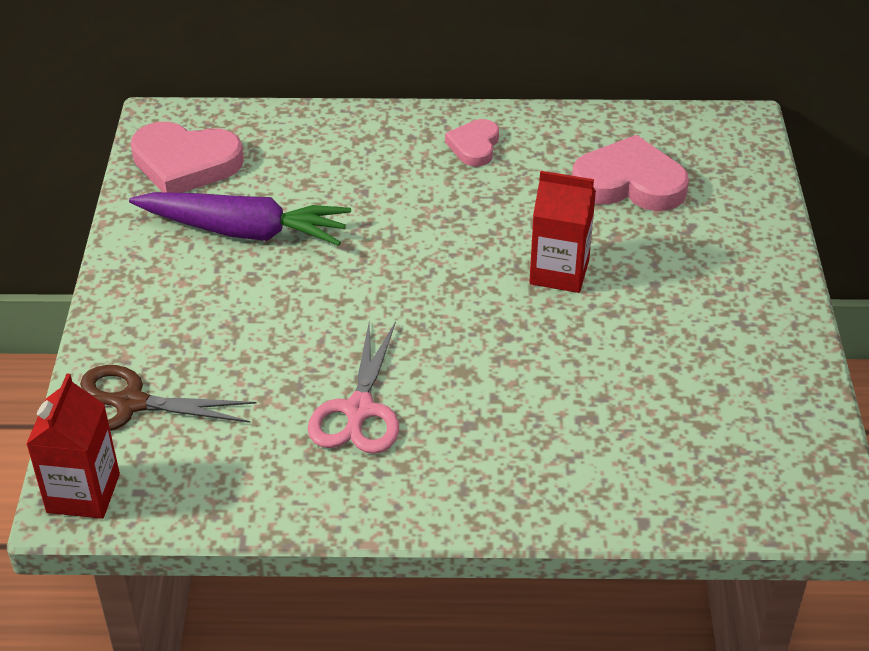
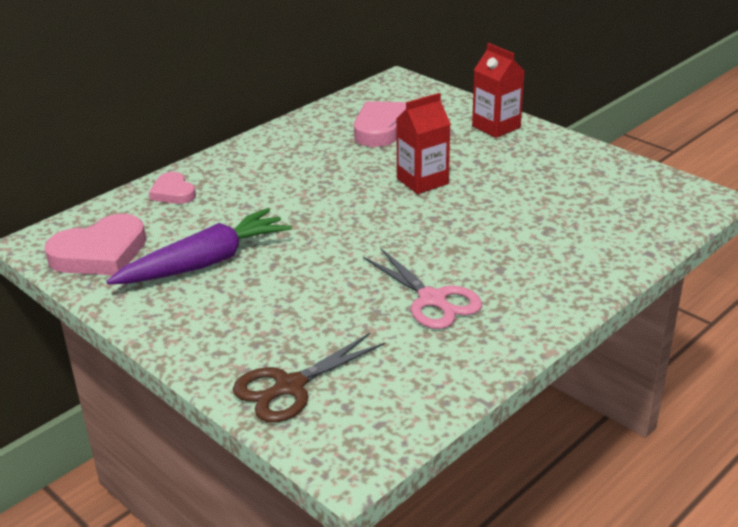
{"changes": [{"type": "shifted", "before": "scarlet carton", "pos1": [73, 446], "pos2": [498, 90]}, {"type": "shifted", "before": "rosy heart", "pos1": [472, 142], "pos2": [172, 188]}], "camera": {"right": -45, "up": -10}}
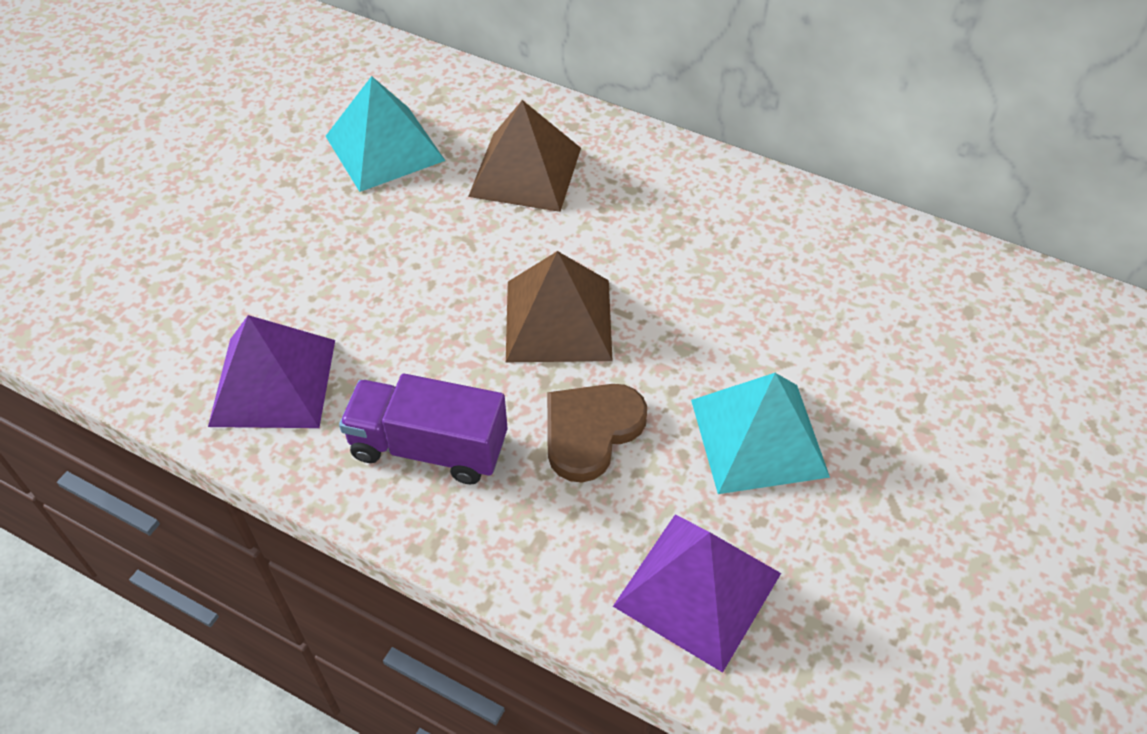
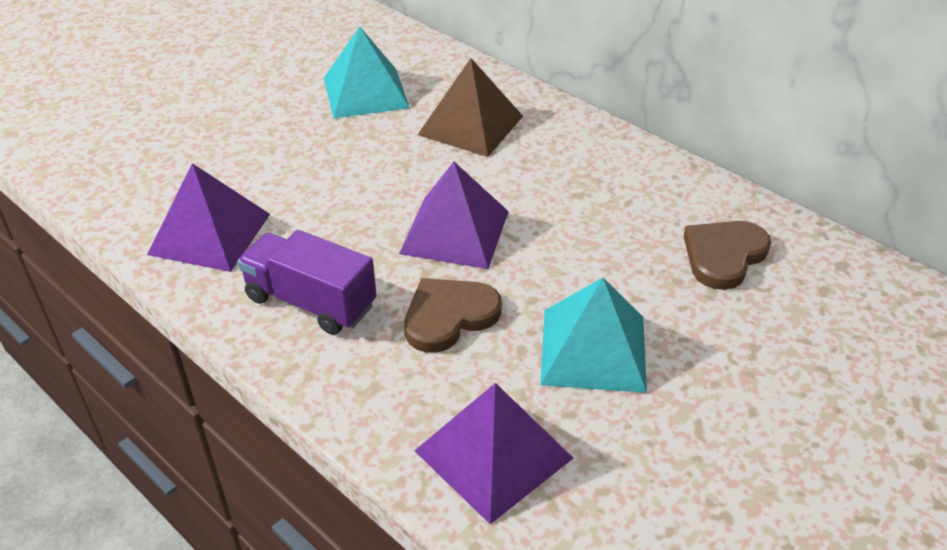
{"changes": [{"type": "new", "after": "dark brown heart", "pos2": [727, 255]}, {"type": "repainted", "before": "dark brown solid pyramid", "after": "purple solid pyramid", "pos1": [559, 306], "pos2": [454, 215]}], "camera": {"right": 15, "up": -10}}
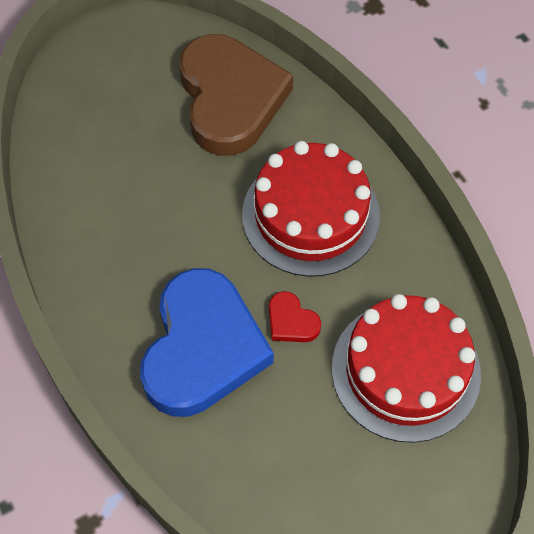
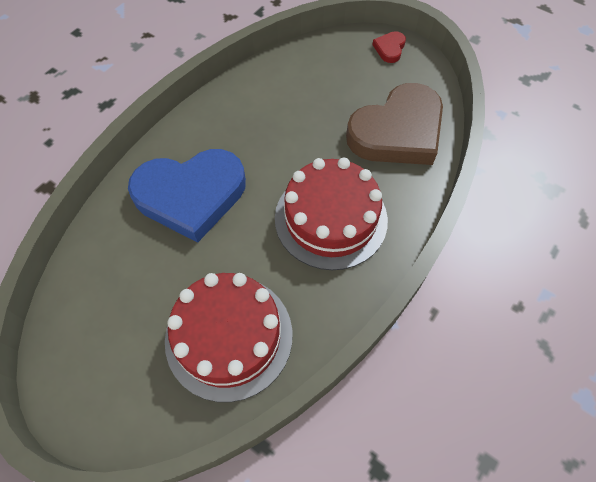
{"changes": [{"type": "shifted", "before": "scarlet heart", "pos1": [295, 316], "pos2": [389, 47]}], "camera": {"right": 65, "up": 0}}
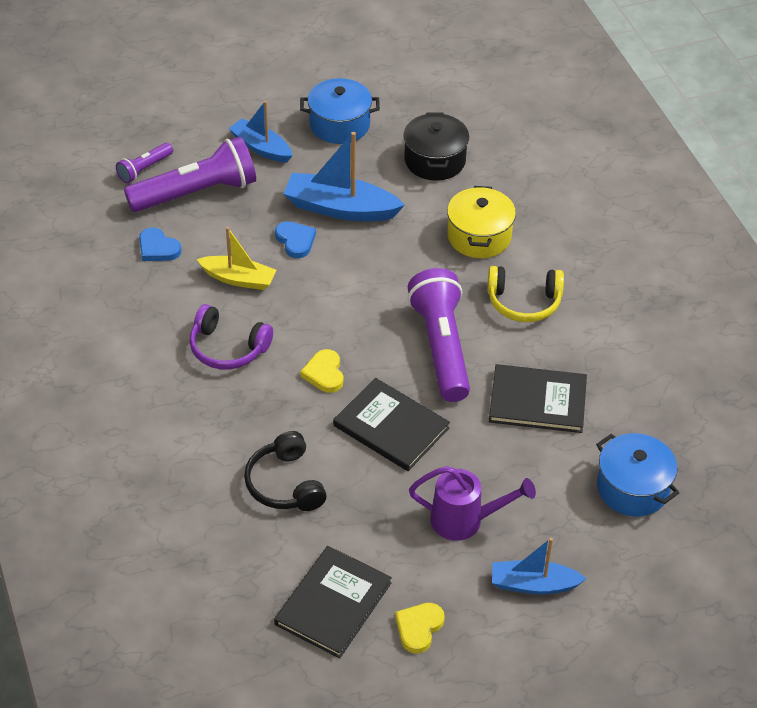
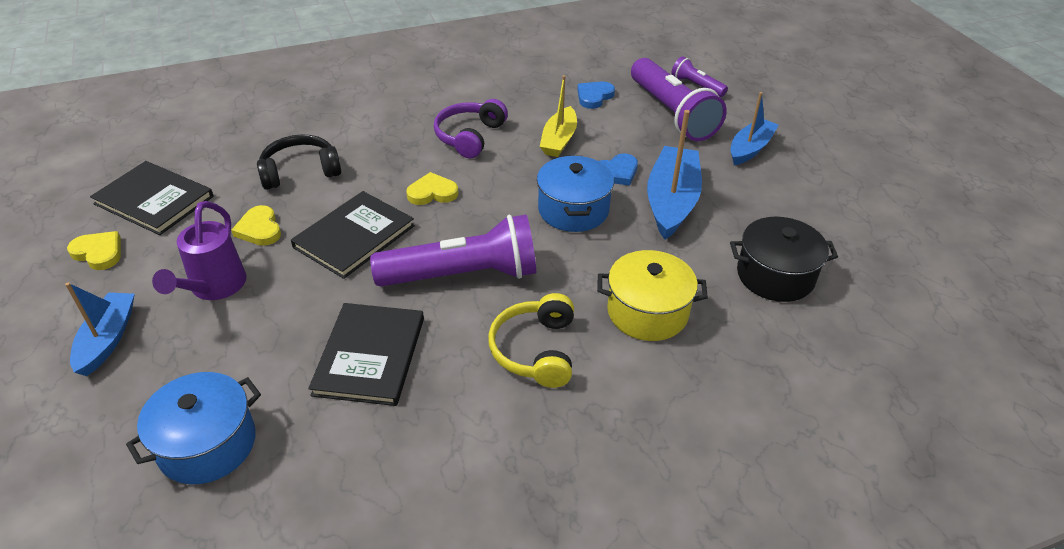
{"changes": [{"type": "new", "after": "bright yellow heart", "pos2": [256, 225]}, {"type": "shifted", "before": "royal blue pot", "pos1": [340, 111], "pos2": [575, 194]}], "camera": {"right": 90, "up": -5}}
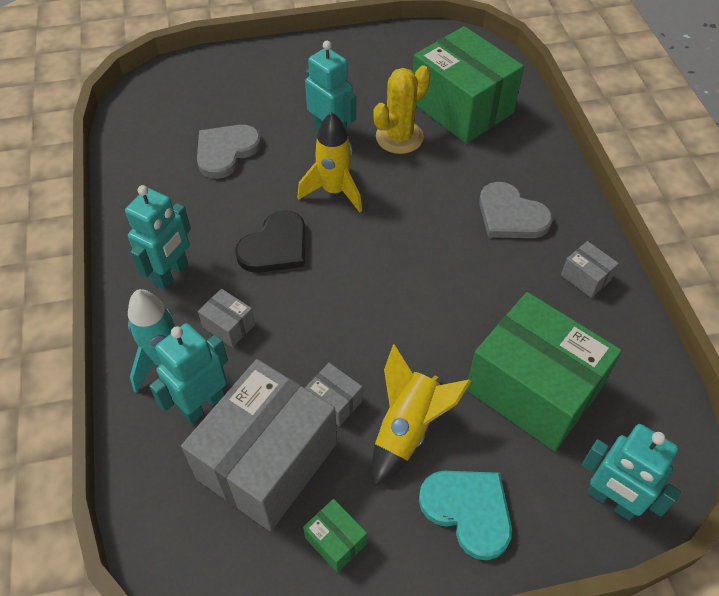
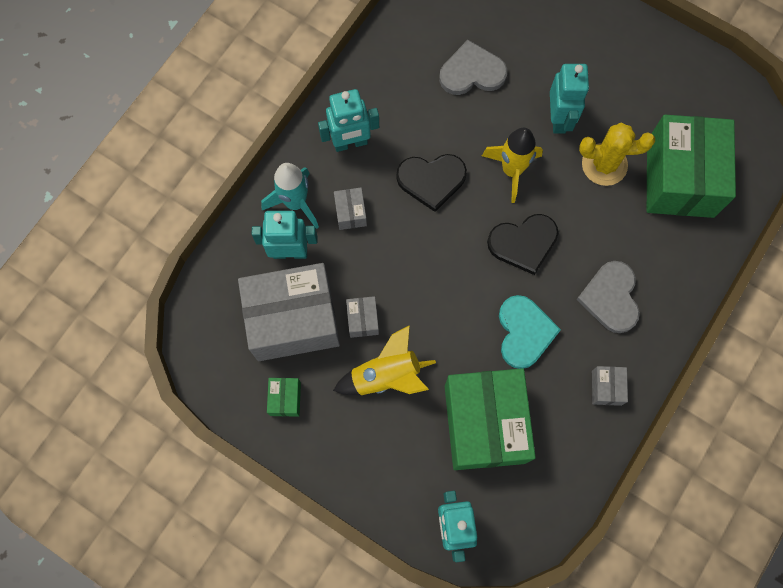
{"changes": [{"type": "new", "after": "jet-black heart", "pos2": [522, 244]}, {"type": "shifted", "before": "turquoise heart", "pos1": [465, 515], "pos2": [530, 332]}], "camera": {"right": 45, "up": 20}}
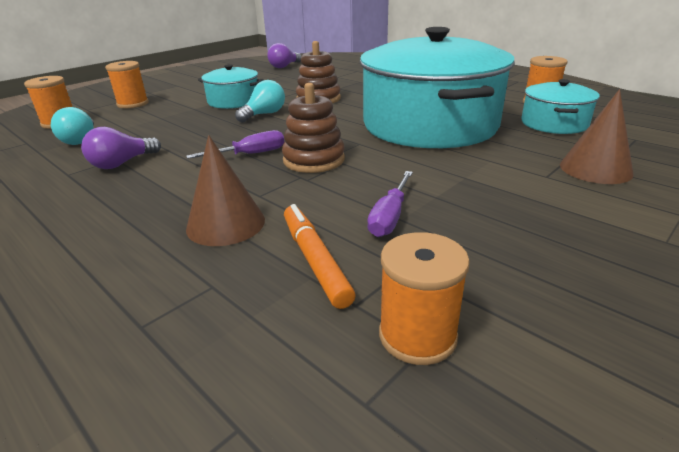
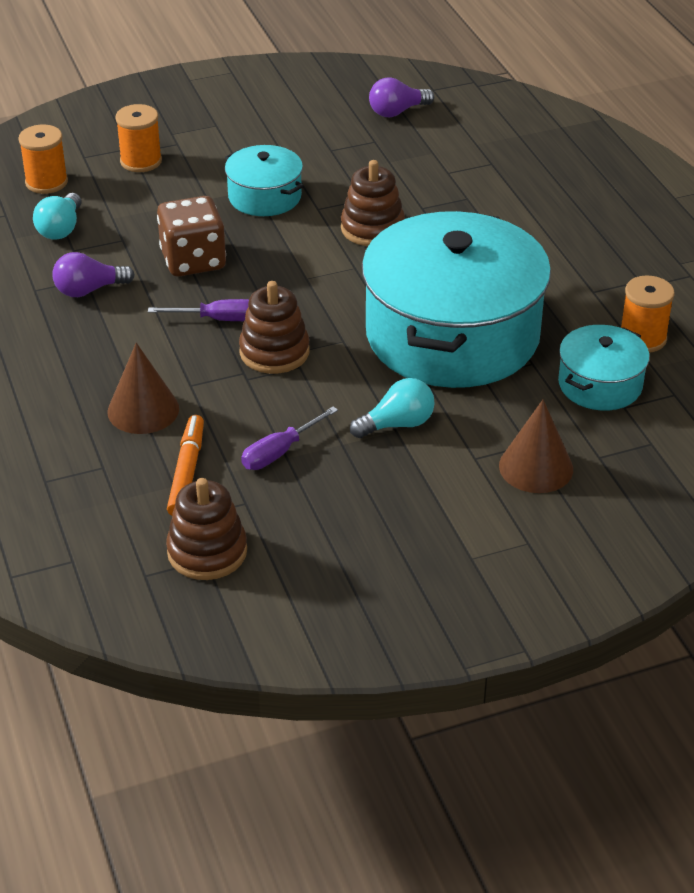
{"changes": [{"type": "new", "after": "dark brown game die", "pos2": [191, 236]}, {"type": "shifted", "before": "turquoise bulb", "pos1": [260, 101], "pos2": [392, 408]}, {"type": "swapped", "before": "orange bobbin", "after": "dark brown stacking rings", "pos1": [424, 298], "pos2": [206, 529]}], "camera": {"right": 25, "up": 10}}
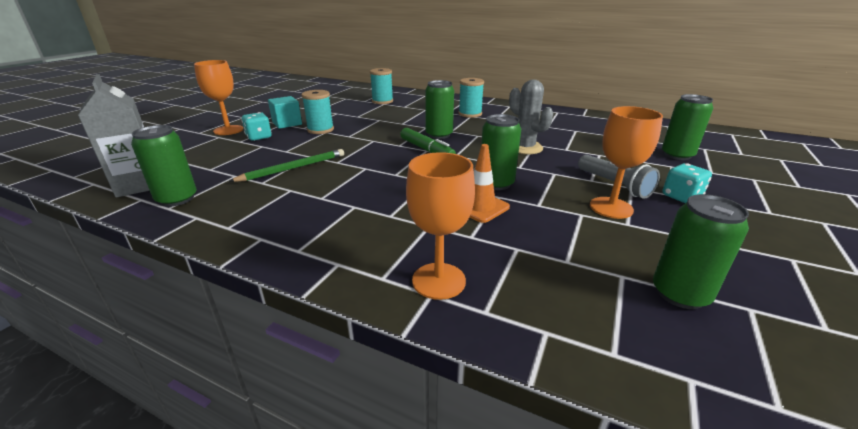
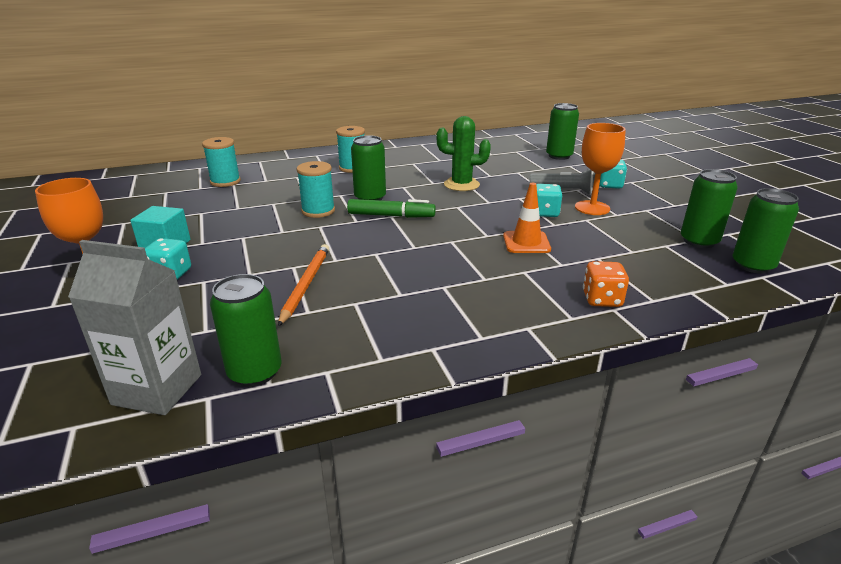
{"changes": [{"type": "new", "after": "turquoise game die", "pos2": [549, 200]}, {"type": "shifted", "before": "turquoise bobbin", "pos1": [318, 112], "pos2": [315, 189]}, {"type": "shifted", "before": "emerald soda can", "pos1": [501, 152], "pos2": [766, 231]}, {"type": "swapped", "before": "orange chalice", "after": "orange game die", "pos1": [440, 226], "pos2": [606, 284]}, {"type": "repainted", "before": "emerald lead pencil", "after": "orange lead pencil", "pos1": [286, 165], "pos2": [303, 285]}, {"type": "repainted", "before": "ash-grey saguaro cactus", "after": "emerald saguaro cactus", "pos1": [531, 116], "pos2": [463, 153]}], "camera": {"right": -45, "up": 0}}
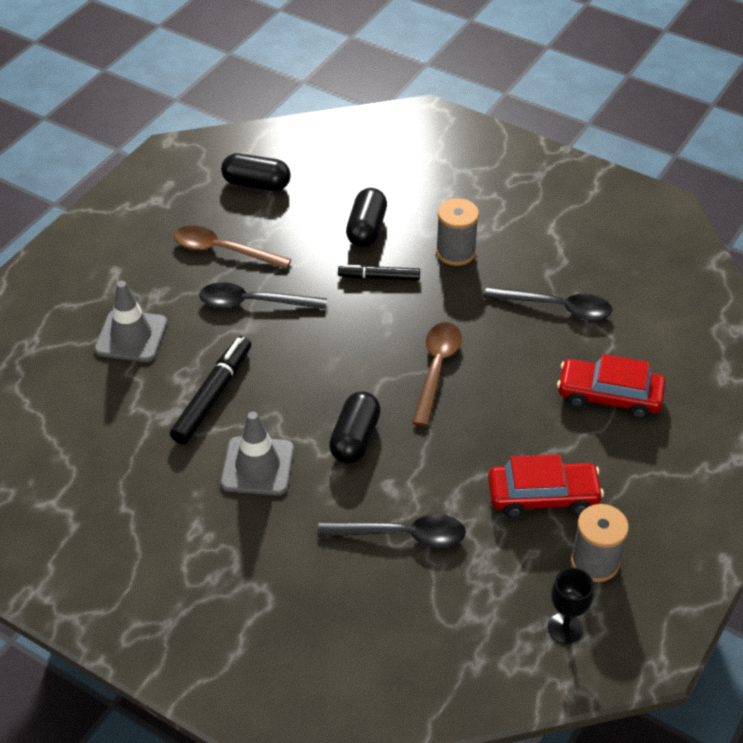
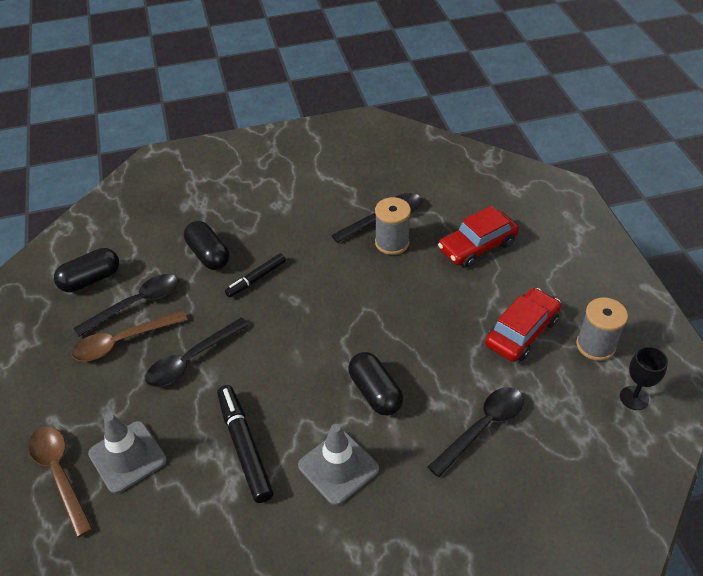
{"changes": [{"type": "new", "after": "jet-black spoon", "pos2": [126, 305]}, {"type": "shifted", "before": "dark brown spoon", "pos1": [437, 374], "pos2": [60, 482]}, {"type": "shifted", "before": "ash-grey bobbin", "pos1": [457, 232], "pos2": [393, 226]}], "camera": {"right": -45, "up": 0}}
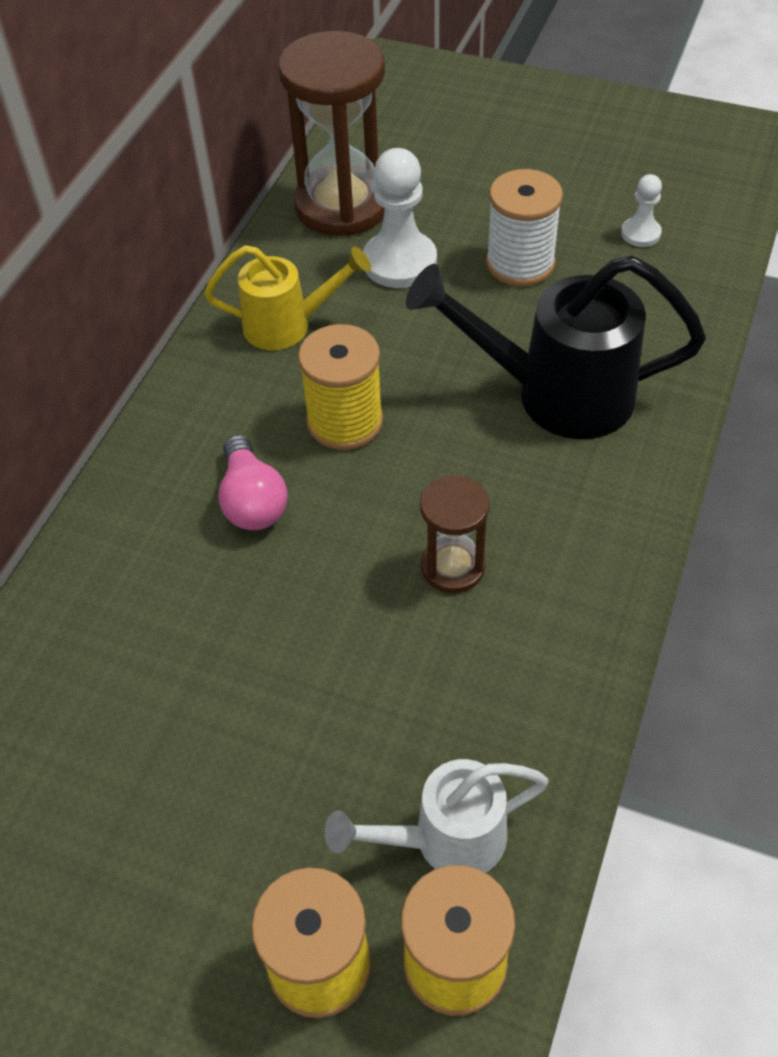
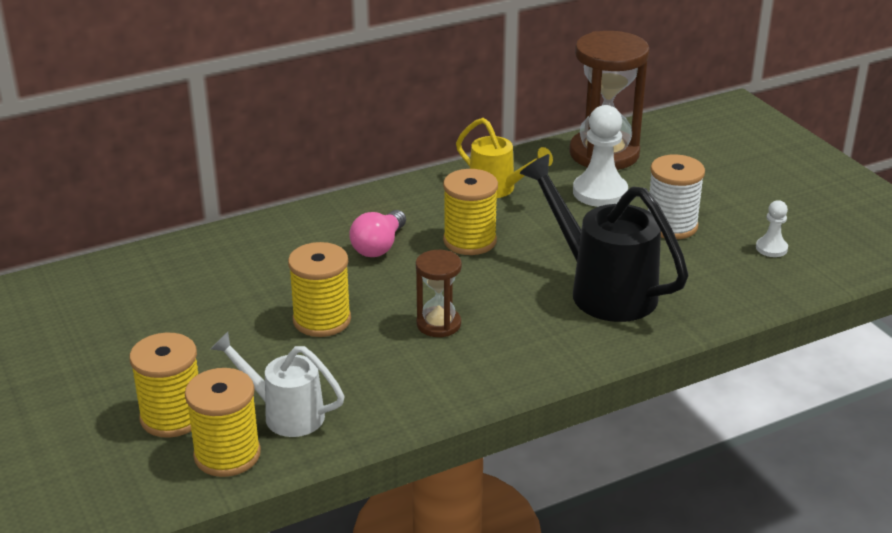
{"changes": [{"type": "new", "after": "bright yellow bobbin", "pos2": [319, 289]}], "camera": {"right": 40, "up": -20}}
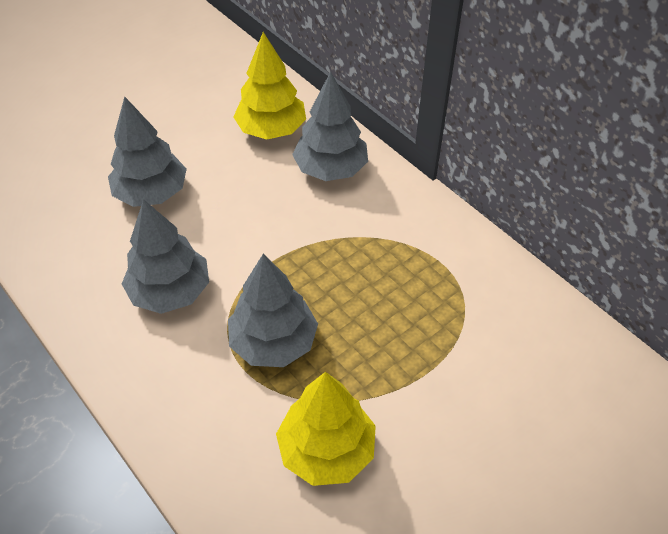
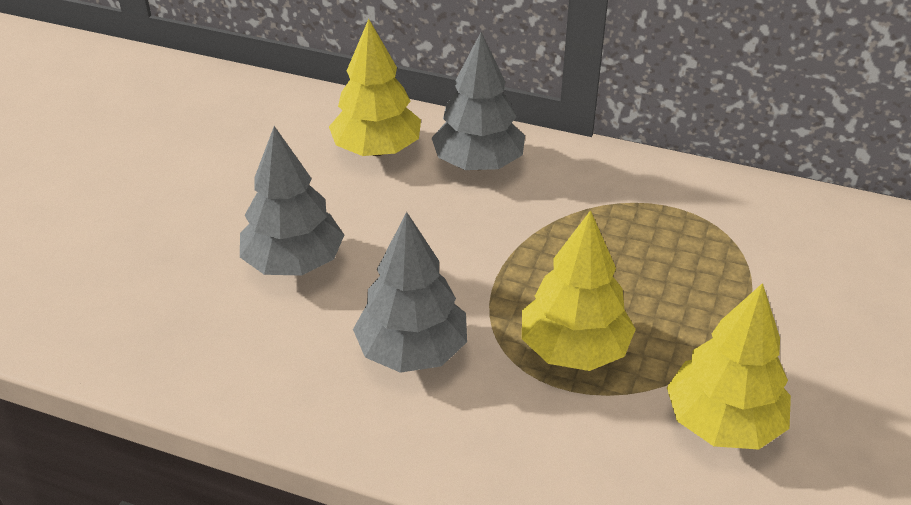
{"changes": [{"type": "repainted", "before": "ash-grey toy tree", "after": "bright yellow toy tree", "pos1": [273, 310], "pos2": [579, 290]}], "camera": {"right": -30, "up": -10}}
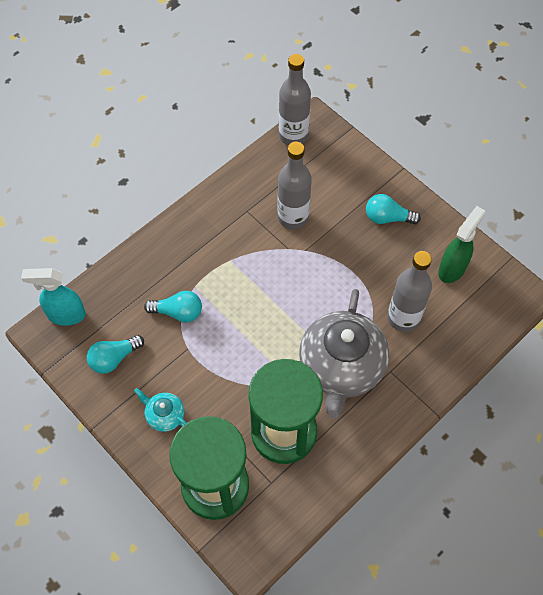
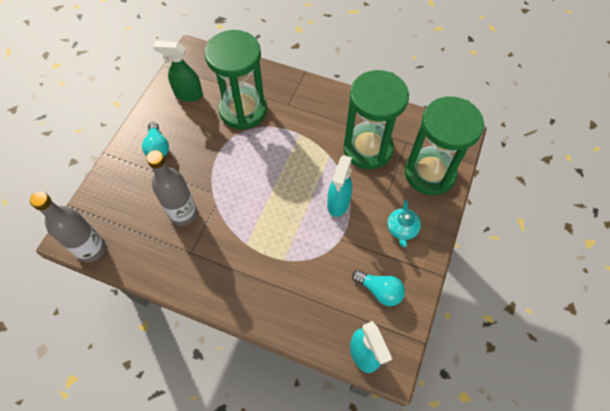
{"changes": [{"type": "gone", "before": "turquoise bulb", "pos1": [173, 306]}, {"type": "gone", "before": "ash-grey china teapot", "pos1": [344, 354]}, {"type": "new", "after": "turquoise sprayer", "pos2": [339, 186]}, {"type": "swapped", "before": "ash-grey bottle", "after": "emerald hourglass", "pos1": [409, 291], "pos2": [236, 80]}], "camera": {"right": -115, "up": 0}}
